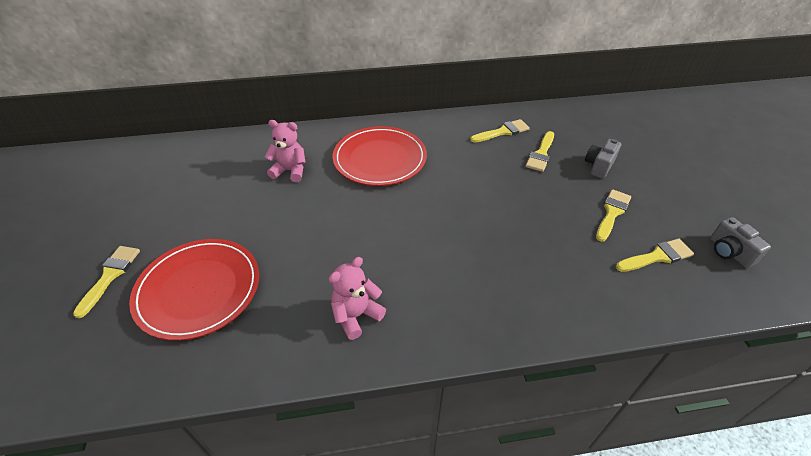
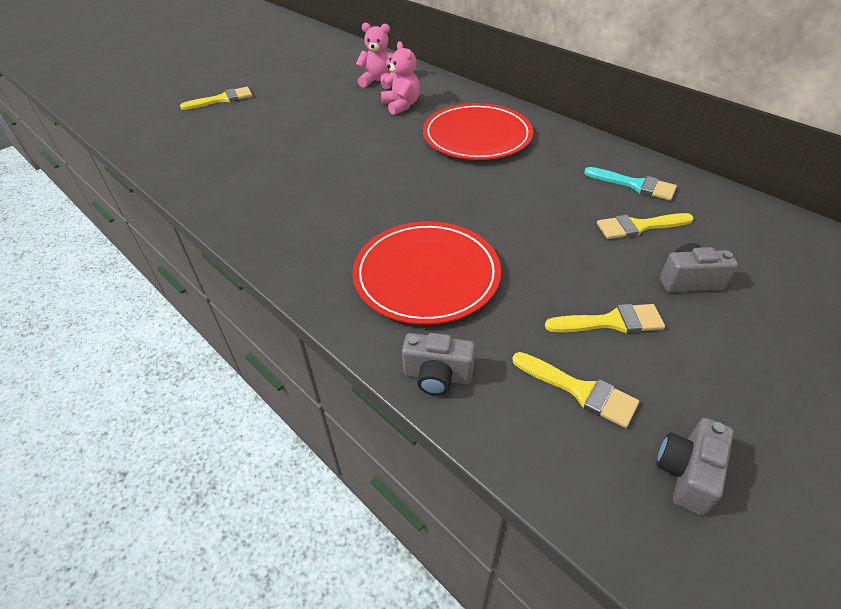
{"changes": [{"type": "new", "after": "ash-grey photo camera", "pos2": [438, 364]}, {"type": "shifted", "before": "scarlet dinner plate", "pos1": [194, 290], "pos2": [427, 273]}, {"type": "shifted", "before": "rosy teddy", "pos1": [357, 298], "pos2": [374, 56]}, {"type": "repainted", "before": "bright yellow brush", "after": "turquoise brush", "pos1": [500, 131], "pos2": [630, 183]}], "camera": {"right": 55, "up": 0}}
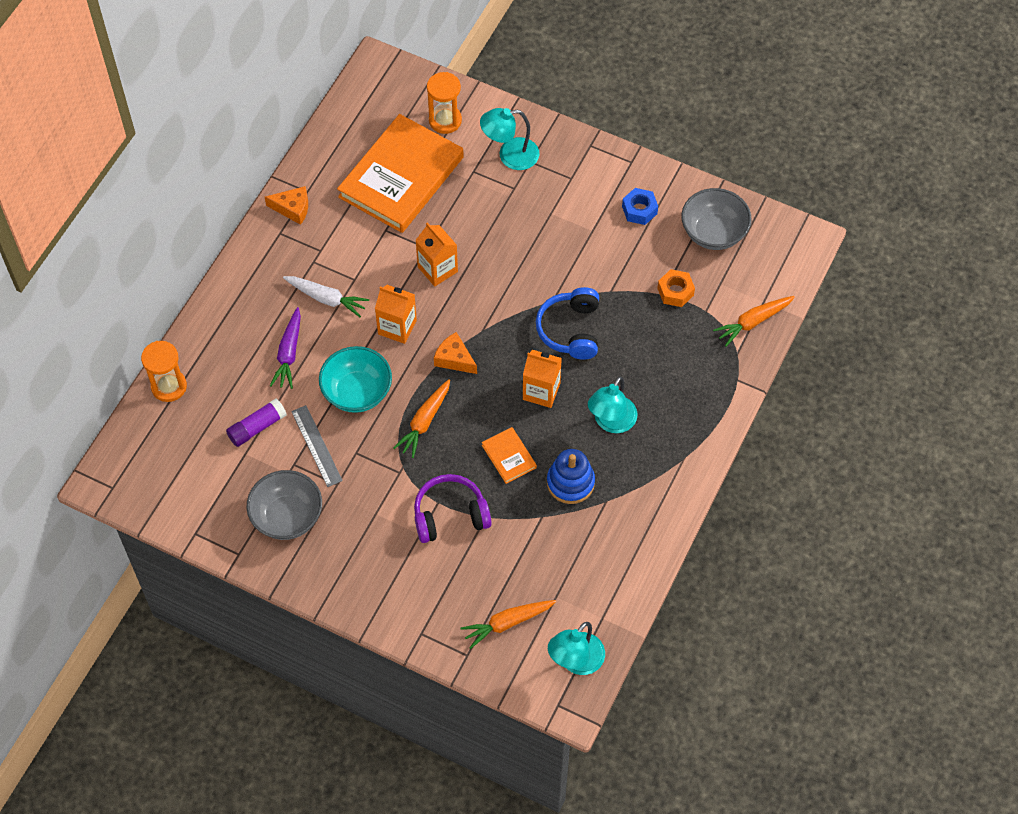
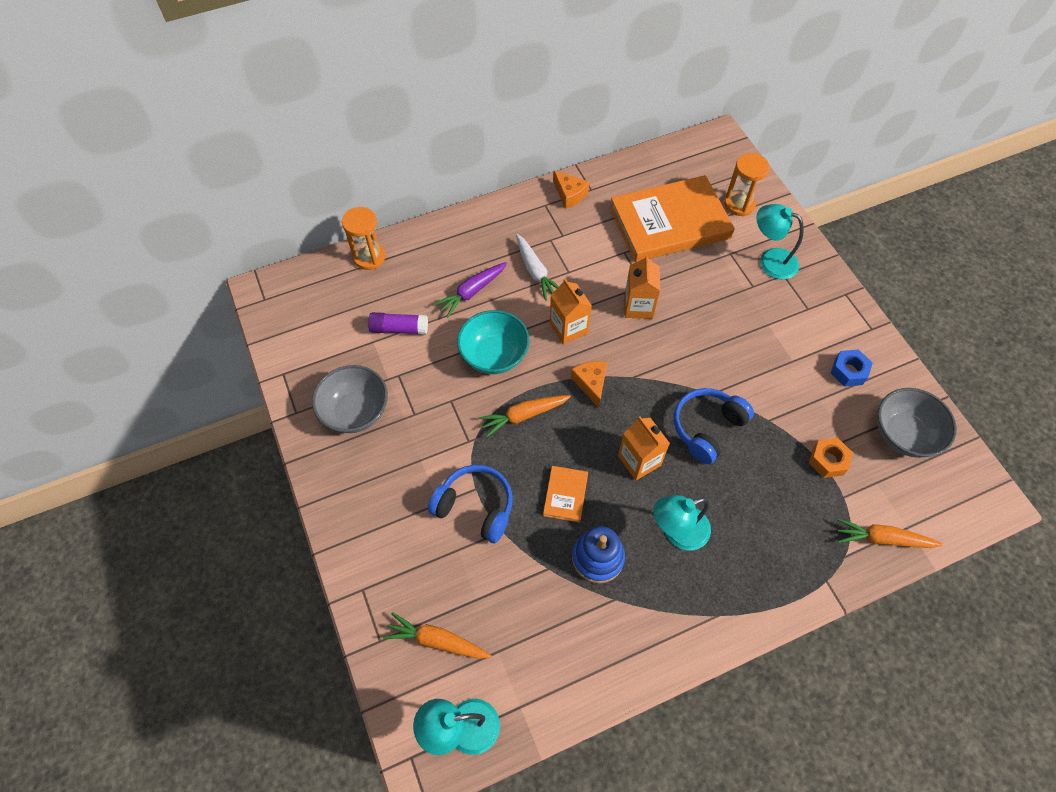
{"changes": [{"type": "gone", "before": "ash-grey straightedge", "pos1": [317, 446]}, {"type": "repainted", "before": "purple headphones", "after": "royal blue headphones", "pos1": [453, 508], "pos2": [470, 504]}], "camera": {"right": 40, "up": 0}}
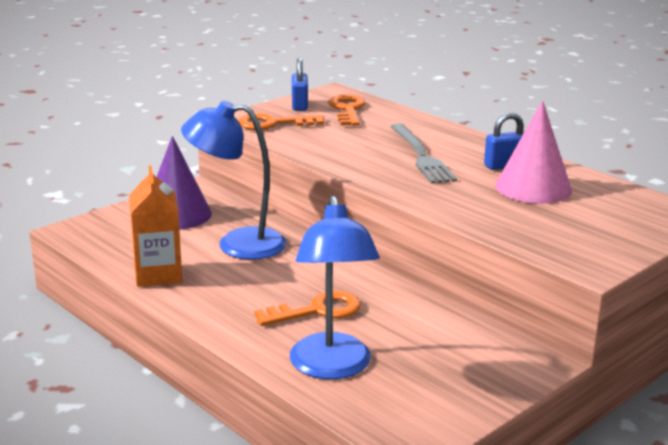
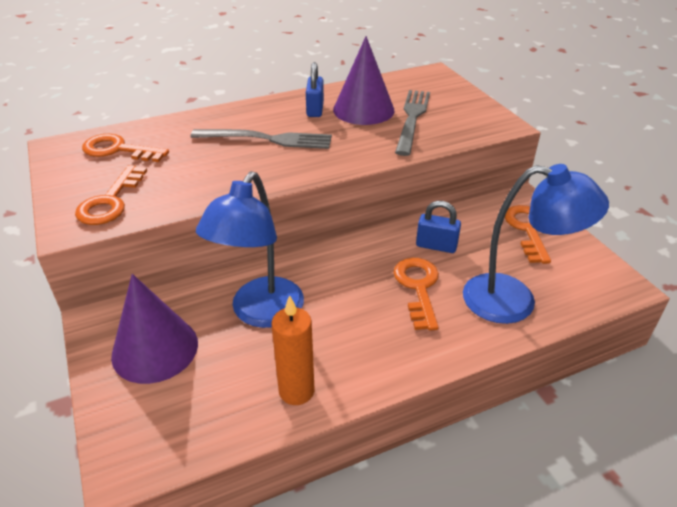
{"changes": [{"type": "new", "after": "ash-grey dinner fork", "pos2": [412, 123]}, {"type": "new", "after": "orange latchkey", "pos2": [528, 234]}, {"type": "shifted", "before": "royal blue padlock", "pos1": [300, 84], "pos2": [438, 227]}, {"type": "swapped", "before": "orange carton", "after": "orange candle", "pos1": [155, 226], "pos2": [292, 350]}, {"type": "repainted", "before": "rosy cone shape", "after": "purple cone shape", "pos1": [533, 152], "pos2": [364, 80]}], "camera": {"right": -70, "up": 15}}
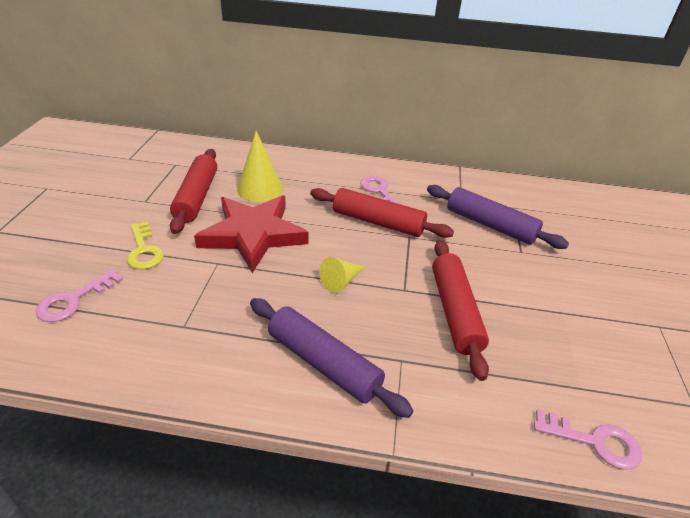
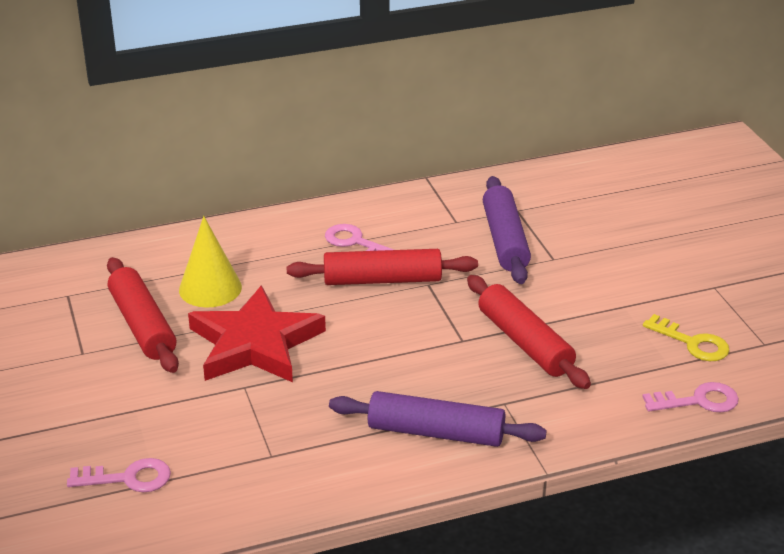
{"changes": [{"type": "gone", "before": "bright yellow cone shape", "pos1": [342, 275]}, {"type": "shifted", "before": "bright yellow latchkey", "pos1": [145, 245], "pos2": [686, 337]}, {"type": "rotated", "before": "rosy latchkey", "pos1": [79, 295], "pos2": [119, 475], "turn": -105}, {"type": "rotated", "before": "purple rolling pin", "pos1": [498, 217], "pos2": [507, 230], "turn": 75}], "camera": {"right": -25, "up": -5}}
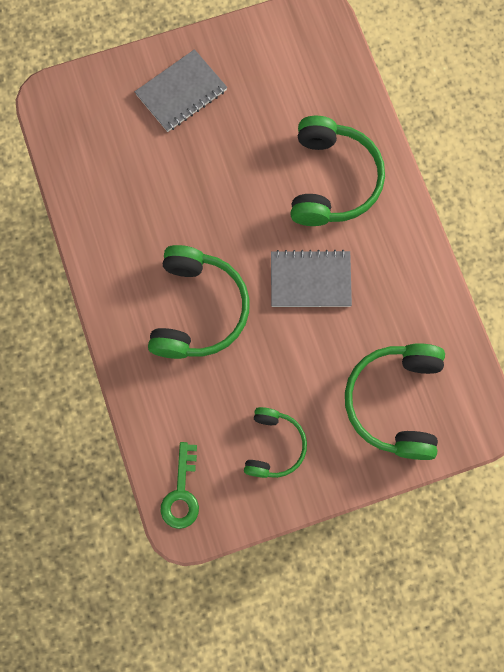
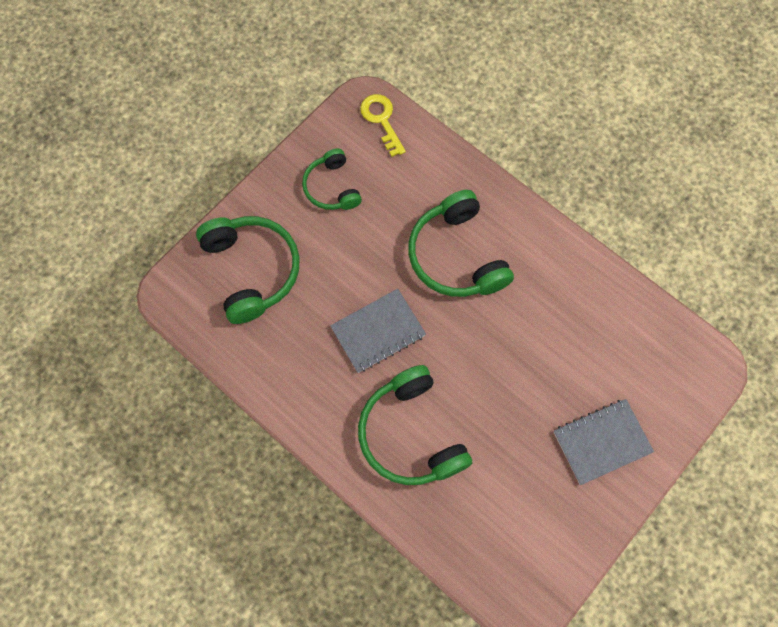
{"changes": [{"type": "repainted", "before": "emerald latchkey", "after": "bright yellow latchkey", "pos1": [179, 485], "pos2": [383, 125]}, {"type": "rotated", "before": "ash-grey exercise book", "pos1": [181, 90], "pos2": [604, 442], "turn": 45}], "camera": {"right": 150, "up": -5}}
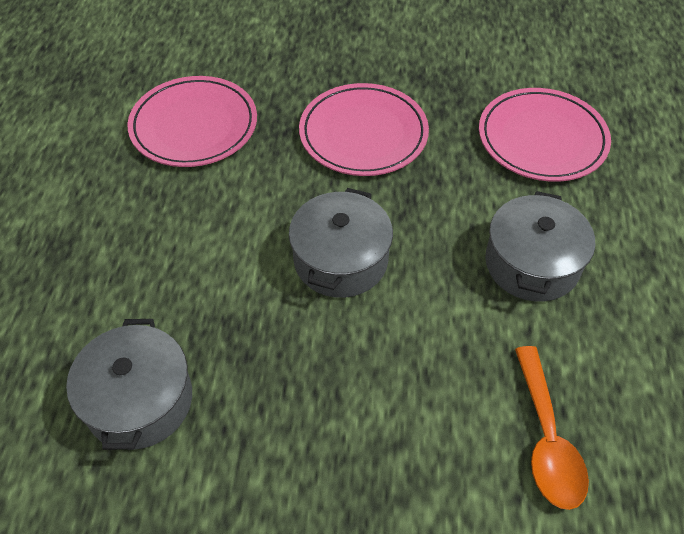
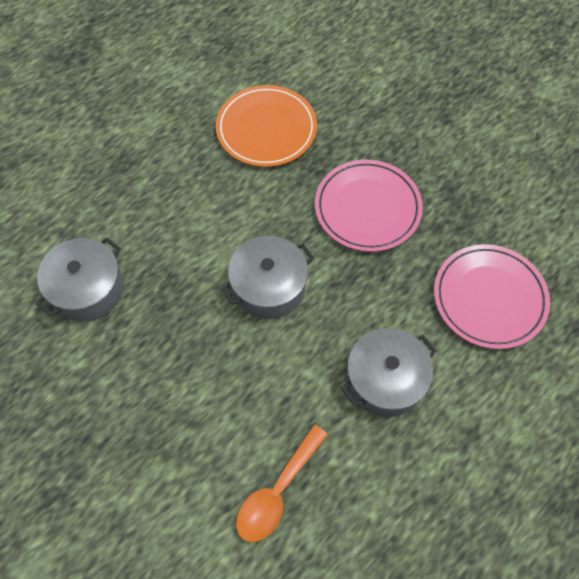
{"changes": [{"type": "repainted", "before": "rosy dinner plate", "after": "orange dinner plate", "pos1": [192, 121], "pos2": [266, 126]}], "camera": {"right": 40, "up": 10}}
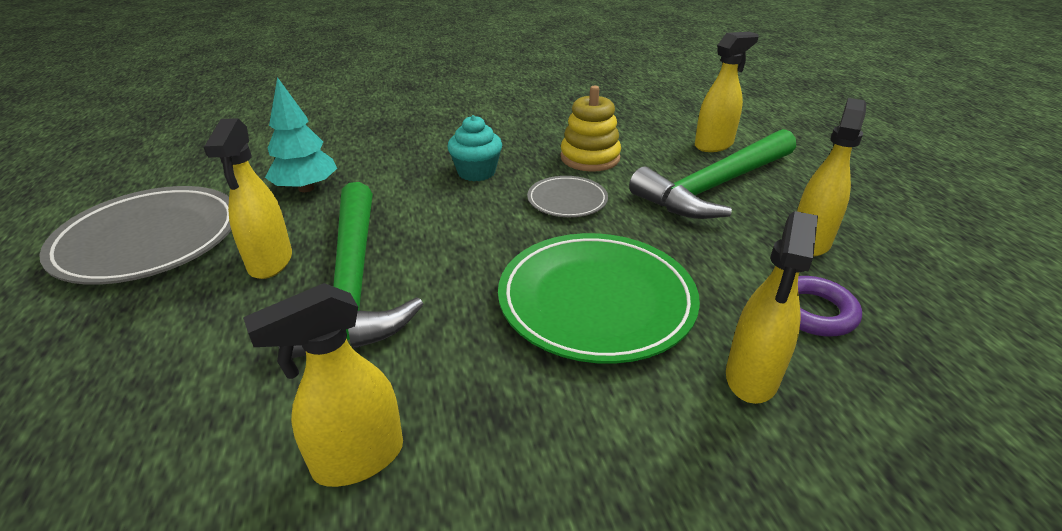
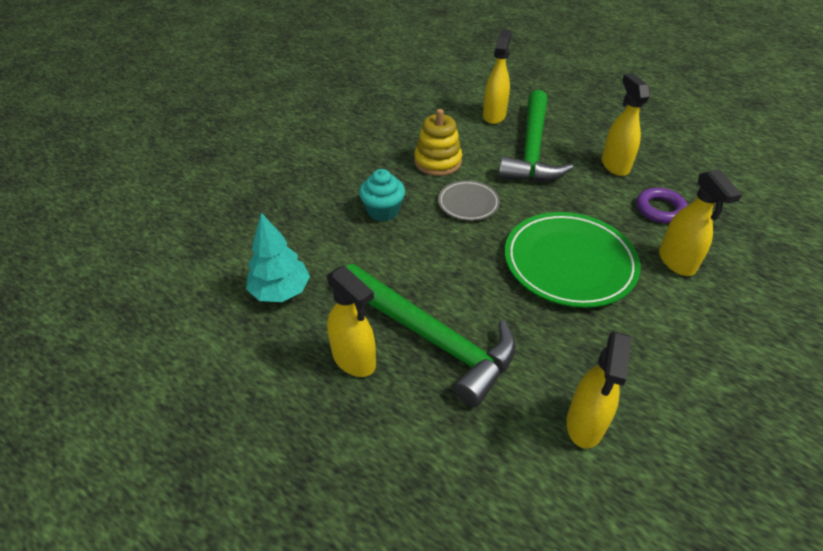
{"changes": [{"type": "gone", "before": "ash-grey dinner plate", "pos1": [135, 235]}], "camera": {"right": -40, "up": 10}}
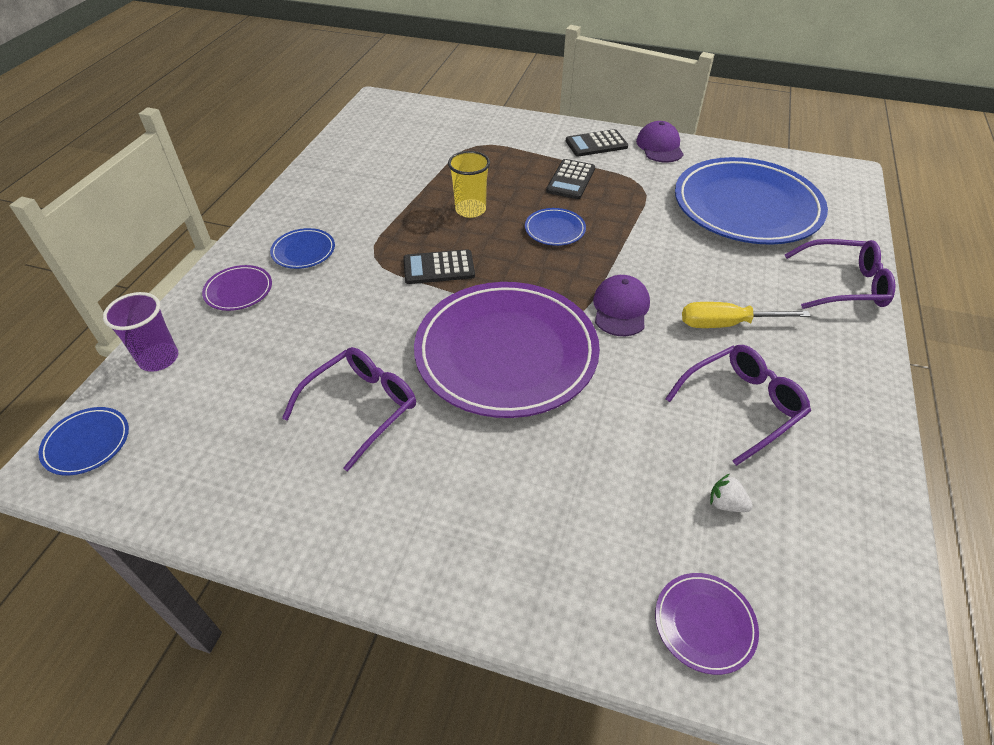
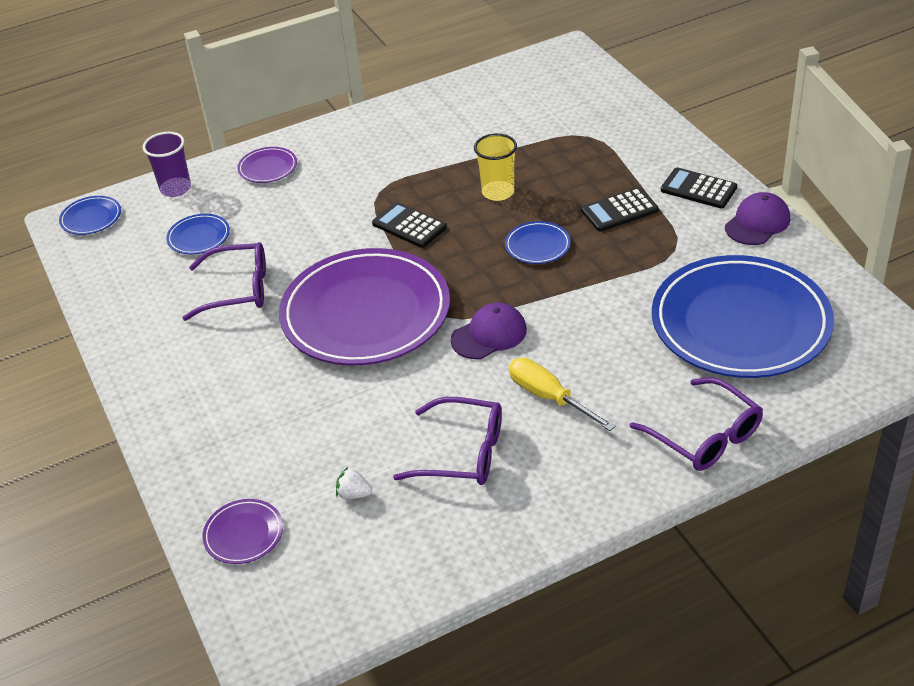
{"changes": [{"type": "shifted", "before": "royal blue dinner plate", "pos1": [302, 248], "pos2": [198, 234]}, {"type": "rotated", "before": "snow-white toy strawberry", "pos1": [731, 493], "pos2": [354, 483], "turn": -60}], "camera": {"right": 50, "up": -5}}
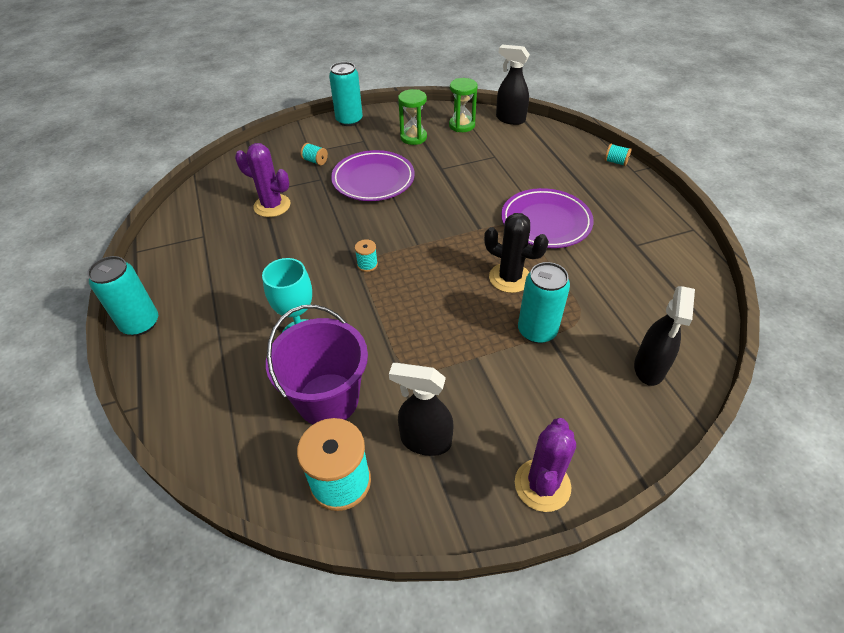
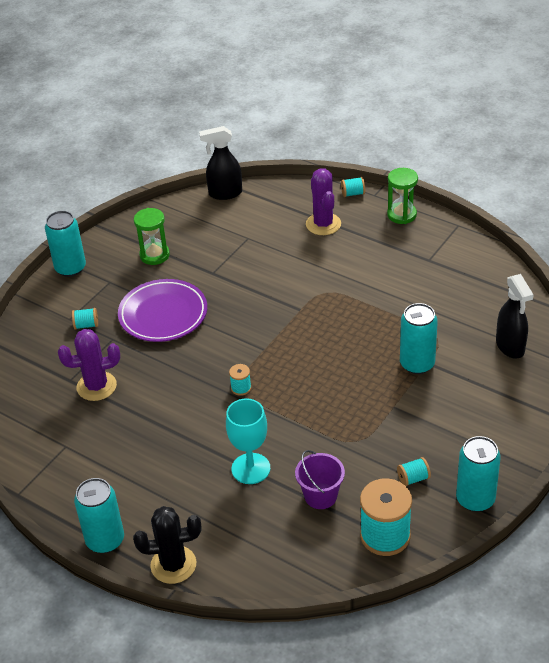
{"changes": [{"type": "gone", "before": "purple dinner plate", "pos1": [547, 218]}, {"type": "new", "after": "turquoise soda can", "pos2": [478, 474]}, {"type": "shifted", "before": "emerald hourglass", "pos1": [463, 105], "pos2": [402, 196]}, {"type": "shifted", "before": "jet-black saguaro cactus", "pos1": [516, 253], "pos2": [167, 545]}, {"type": "shifted", "before": "purple saguaro cactus", "pos1": [545, 465], "pos2": [323, 201]}, {"type": "swapped", "before": "jet-black sprayer", "after": "turquoise bobbin", "pos1": [421, 409], "pos2": [414, 471]}, {"type": "scaled", "before": "purple bucket", "pos1": [317, 364], "pos2": [320, 479], "scale": 0.6}], "camera": {"right": -35, "up": -5}}
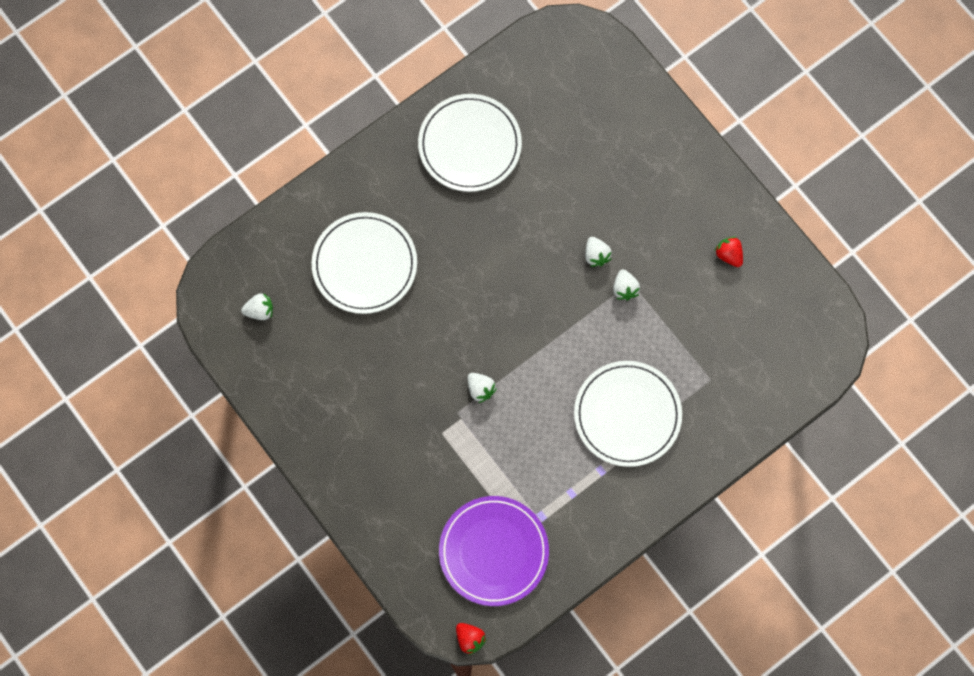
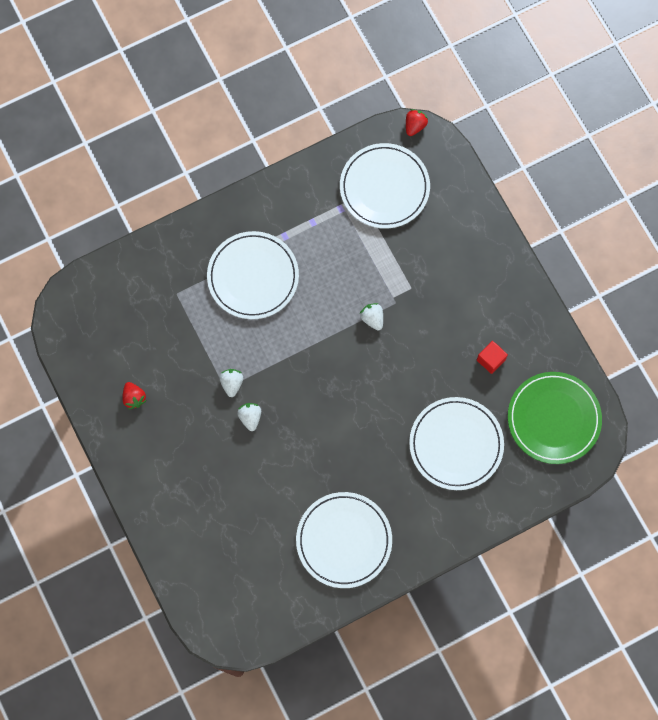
{"changes": [{"type": "new", "after": "scarlet block", "pos2": [492, 357]}, {"type": "swapped", "before": "snow-white toy strawberry", "after": "emerald dinner plate", "pos1": [257, 306], "pos2": [555, 418]}, {"type": "repainted", "before": "purple dinner plate", "after": "snow-white dinner plate", "pos1": [494, 551], "pos2": [385, 186]}, {"type": "rotated", "before": "scarlet toy strawberry", "pos1": [471, 639], "pos2": [417, 122], "turn": 60}], "camera": {"right": -170, "up": 0}}
